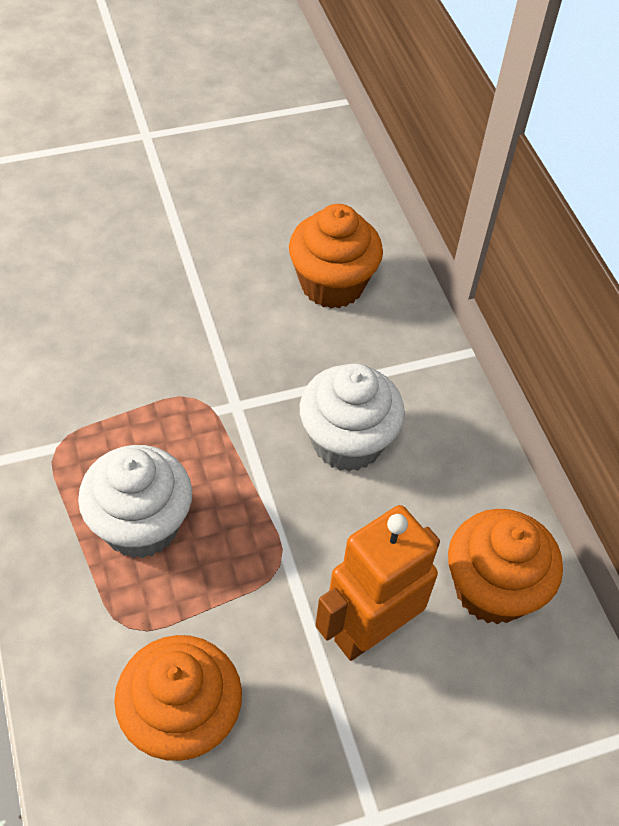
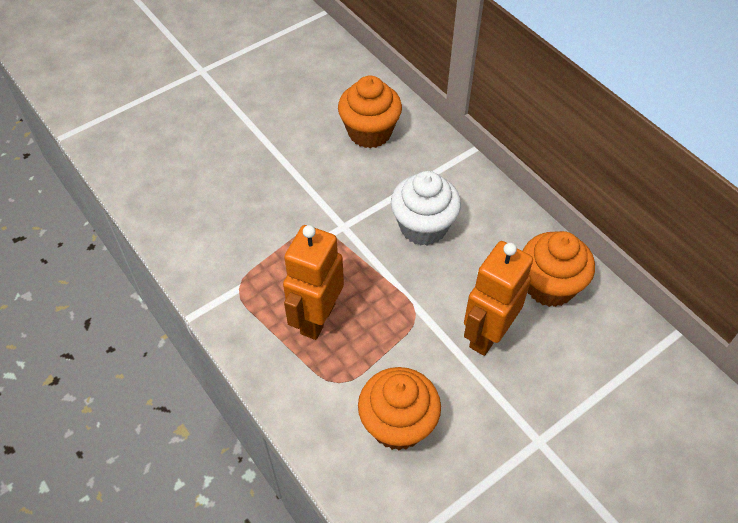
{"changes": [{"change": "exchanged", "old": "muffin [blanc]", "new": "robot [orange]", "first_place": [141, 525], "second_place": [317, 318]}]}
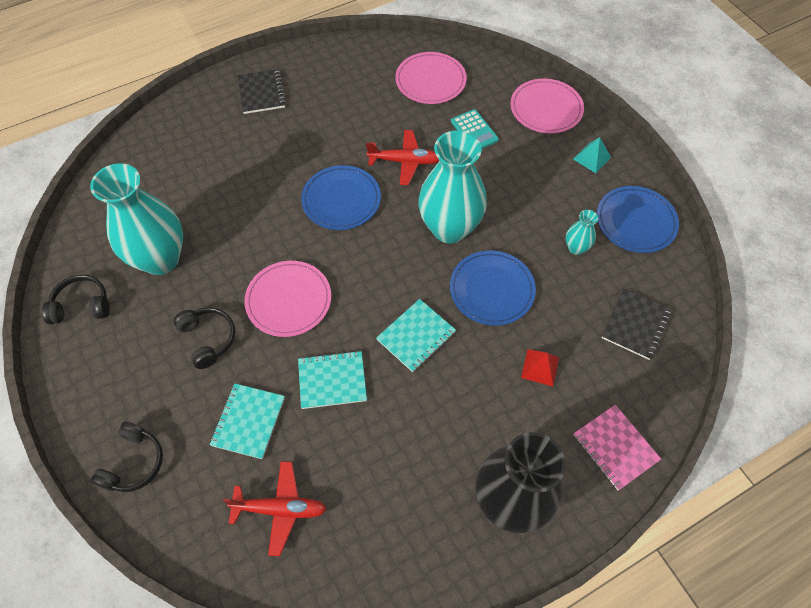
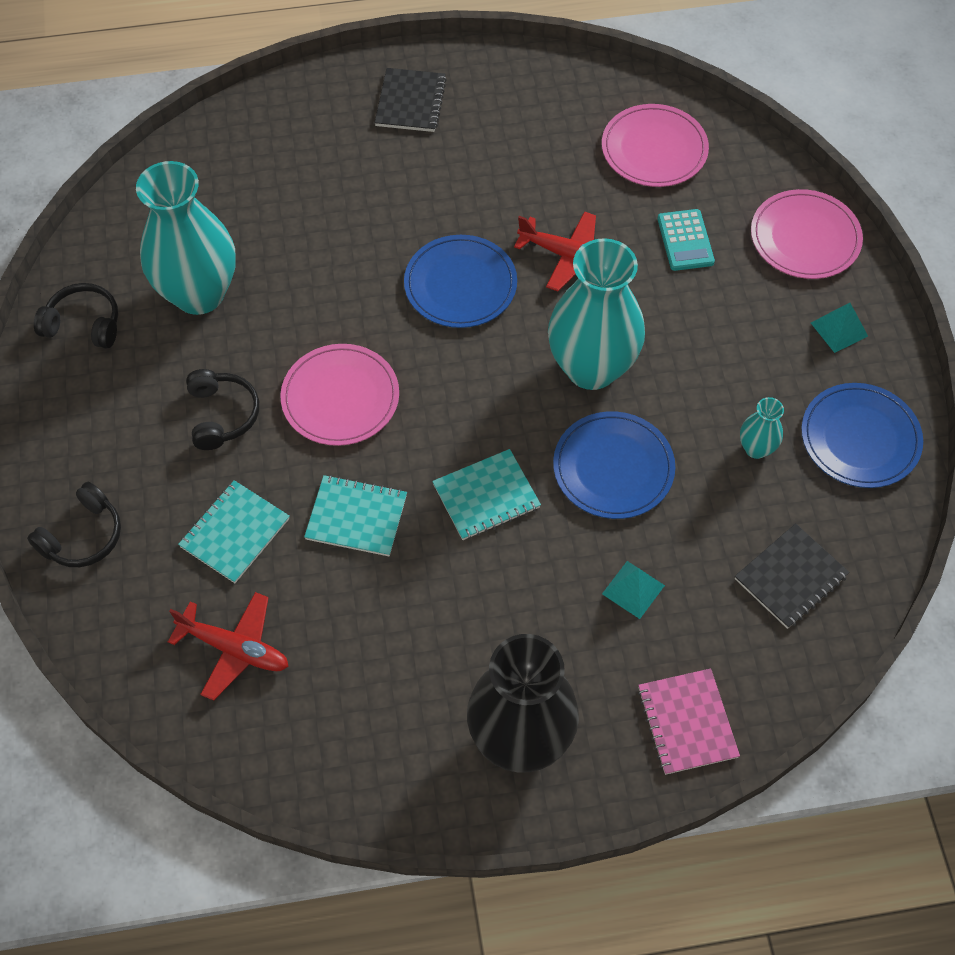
{"changes": [{"change": "colour", "old": "pyramide [rouge]", "new": "pyramide [turquoise]", "first_place": [540, 367], "second_place": [633, 589]}]}
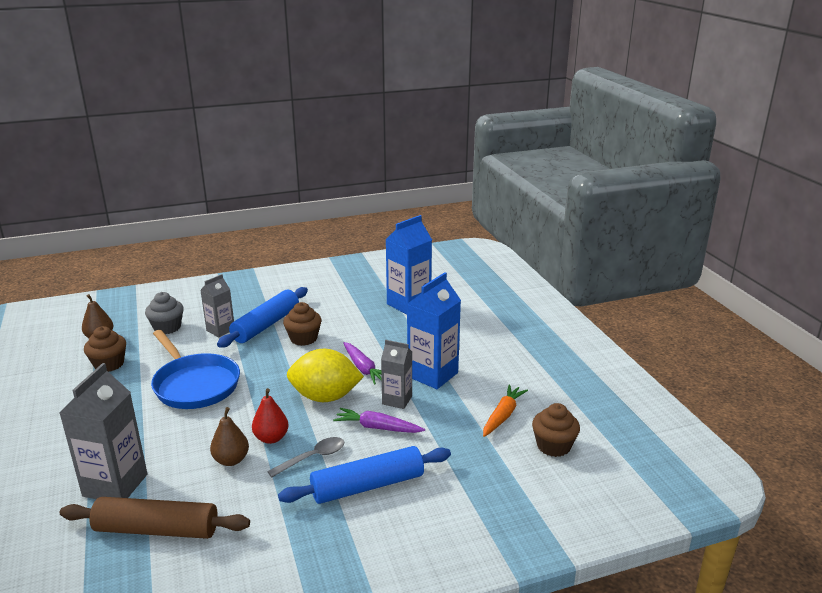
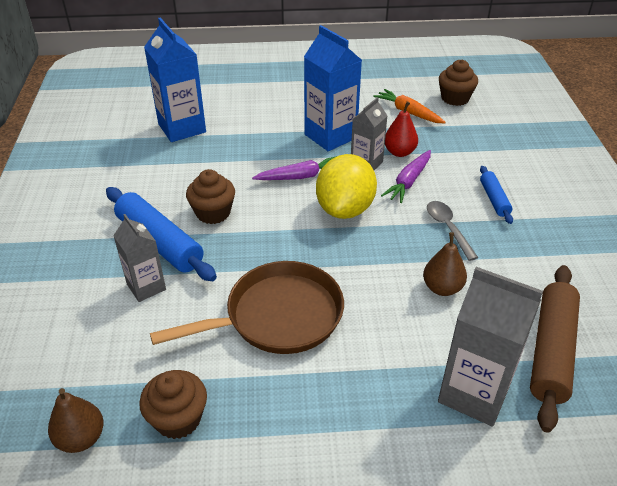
{"changes": [{"change": "missing", "old": "muffin [gris]", "first_place": [167, 327]}, {"change": "relocated", "old": "poire [rouge]", "first_place": [271, 438], "second_place": [399, 152]}, {"change": "colour", "old": "poêle [bleu]", "new": "poêle [marron]", "first_place": [194, 384], "second_place": [277, 316]}, {"change": "size", "old": "rouleau à pâtisserie [bleu]", "first_place": [367, 485], "second_place": [494, 199], "factor": 0.53}]}
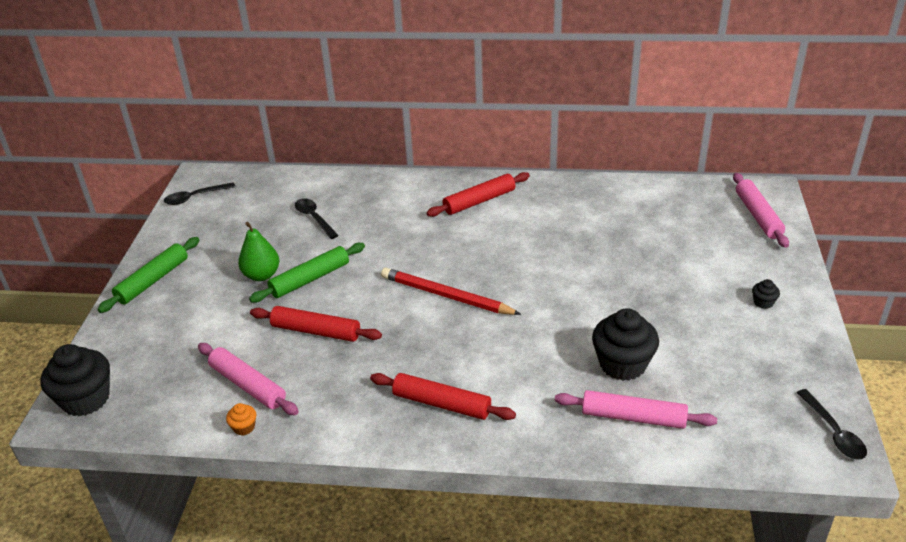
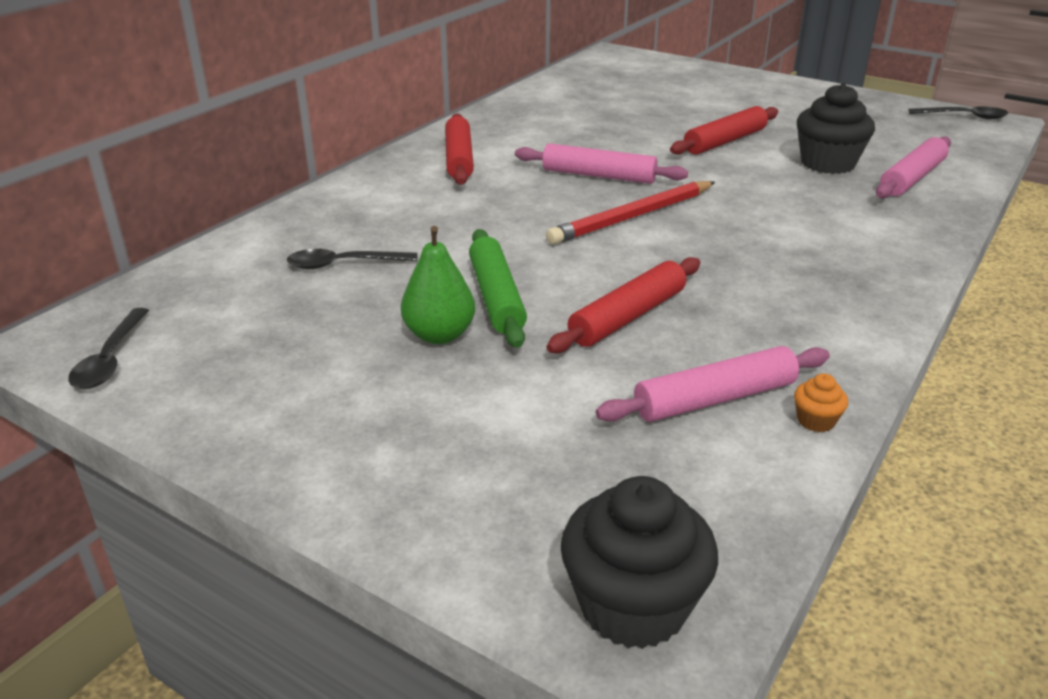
{"changes": [{"change": "missing", "old": "rouleau à pâtisserie [vert]", "first_place": [153, 280]}, {"change": "missing", "old": "muffin [noir]", "first_place": [763, 302]}, {"change": "relocated", "old": "rouleau à pâtisserie [rouge]", "first_place": [442, 403], "second_place": [724, 141]}, {"change": "relocated", "old": "rouleau à pâtisserie [rose]", "first_place": [758, 216], "second_place": [598, 175]}]}
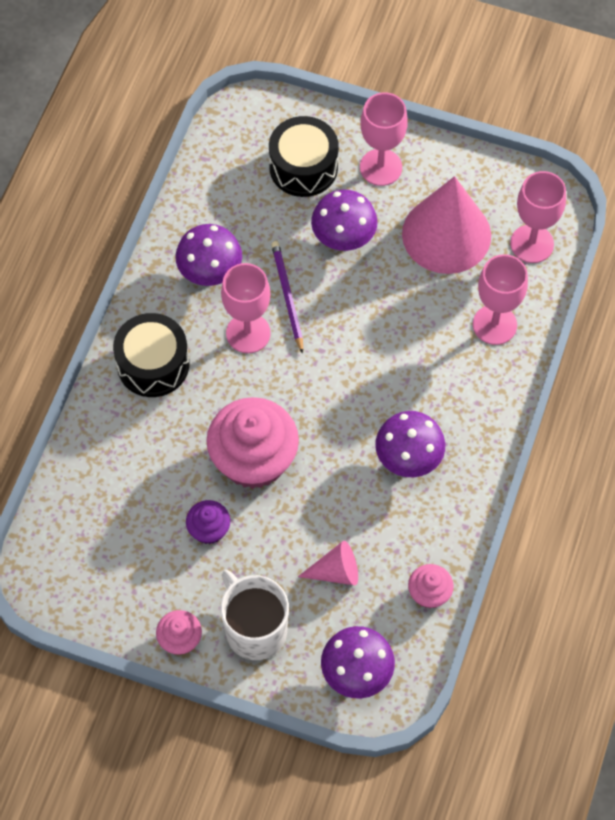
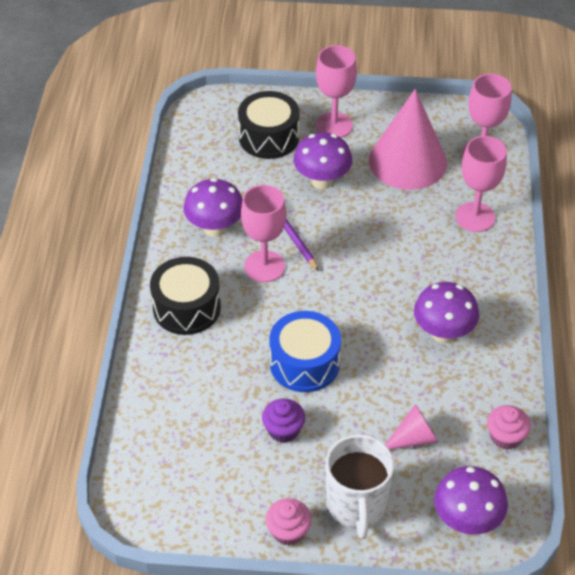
{"changes": [{"change": "exchanged", "old": "muffin [rose]", "new": "tambour [bleu]", "first_place": [253, 459], "second_place": [304, 363]}, {"change": "spun", "old": "tasse [blanc]", "first_place": [255, 629], "second_place": [356, 505], "degrees": -135}]}
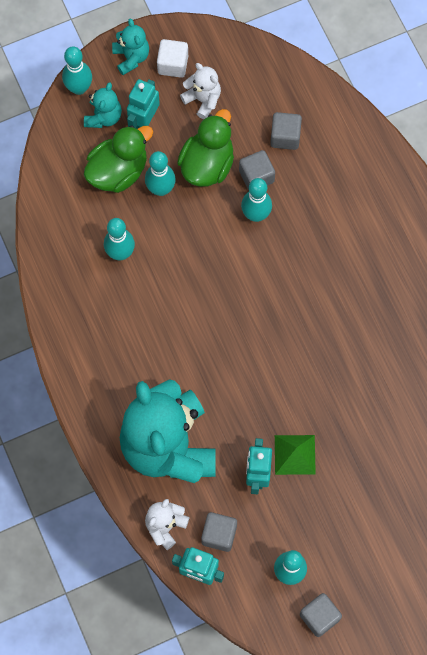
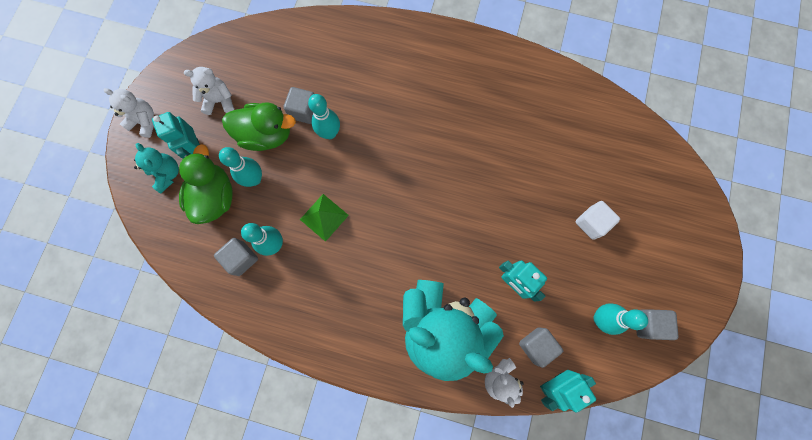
{"changes": [{"change": "missing", "old": "quille [turquoise]", "first_place": [79, 88]}, {"change": "relocated", "old": "cube [blanc]", "first_place": [173, 64], "second_place": [591, 223]}, {"change": "relocated", "old": "cube [gris]", "first_place": [285, 137], "second_place": [241, 258]}, {"change": "relocated", "old": "pyramide [vert]", "first_place": [294, 454], "second_place": [324, 217]}, {"change": "colour", "old": "ours en peluche [turquoise]", "new": "ours en peluche [blanc]", "first_place": [131, 57], "second_place": [144, 121]}, {"change": "spun", "old": "canard [vert]", "first_place": [207, 164], "second_place": [266, 135], "degrees": 120}]}
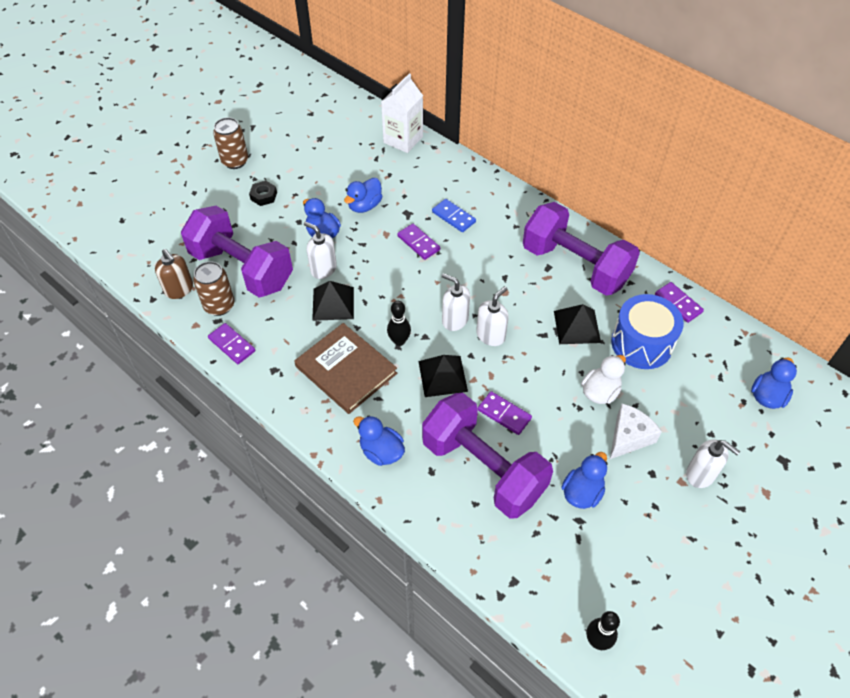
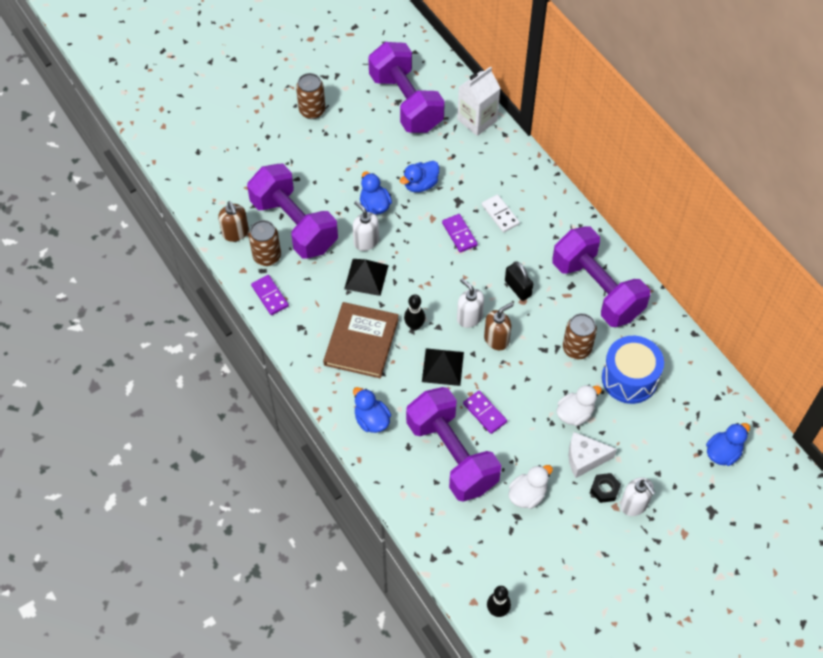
{"changes": [{"change": "missing", "old": "domino [violet]", "first_place": [678, 303]}, {"change": "appeared", "new": "haltère [violet]", "second_place": [406, 102]}, {"change": "appeared", "new": "cadenas [noir]", "second_place": [518, 288]}, {"change": "relocated", "old": "écrou [noir]", "first_place": [263, 196], "second_place": [604, 489]}, {"change": "exchanged", "old": "pyramide [noir]", "new": "canette [marron]", "first_place": [577, 326], "second_place": [577, 348]}, {"change": "colour", "old": "domino [bleu]", "new": "domino [blanc]", "first_place": [453, 217], "second_place": [500, 214]}, {"change": "colour", "old": "distributeur de savon [blanc]", "new": "distributeur de savon [marron]", "first_place": [491, 335], "second_place": [496, 339]}, {"change": "colour", "old": "canard [bleu]", "new": "canard [blanc]", "first_place": [582, 492], "second_place": [527, 495]}, {"change": "spun", "old": "livre [marron]", "first_place": [346, 370], "second_place": [361, 342], "degrees": 45}, {"change": "spun", "old": "fromage [blanc]", "first_place": [628, 437], "second_place": [585, 458], "degrees": -150}]}
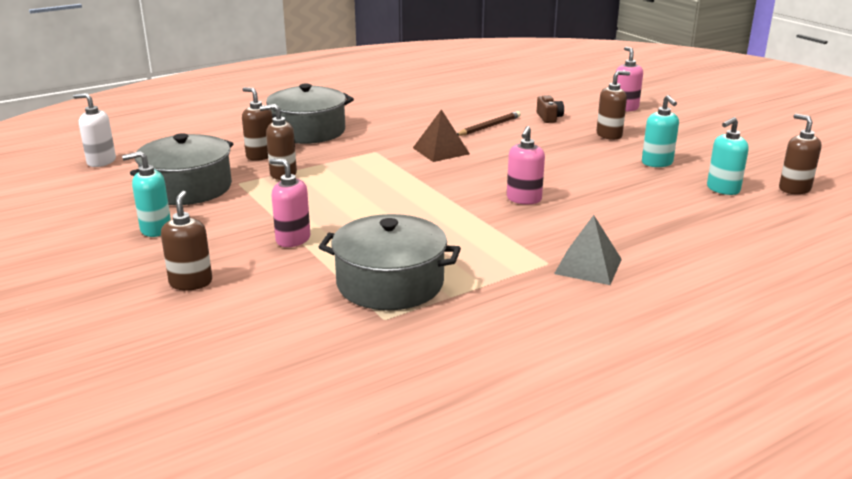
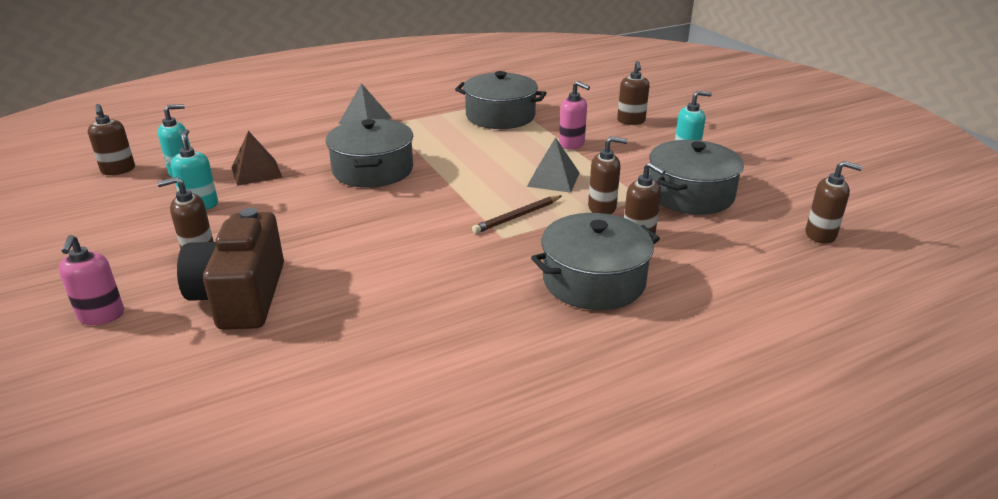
{"changes": [{"change": "appeared", "new": "pyramide [gris]", "second_place": [553, 179]}, {"change": "relocated", "old": "pyramide [marron]", "first_place": [441, 151], "second_place": [256, 172]}, {"change": "relocated", "old": "crayon [marron]", "first_place": [489, 126], "second_place": [517, 217]}, {"change": "exchanged", "old": "distributeur de savon [rose]", "new": "marmite [gris]", "first_place": [524, 199], "second_place": [373, 170]}, {"change": "colour", "old": "distributeur de savon [blanc]", "new": "distributeur de savon [marron]", "first_place": [101, 162], "second_place": [821, 235]}, {"change": "size", "old": "appareil photo [marron]", "first_place": [549, 117], "second_place": [241, 296], "factor": 2.44}]}
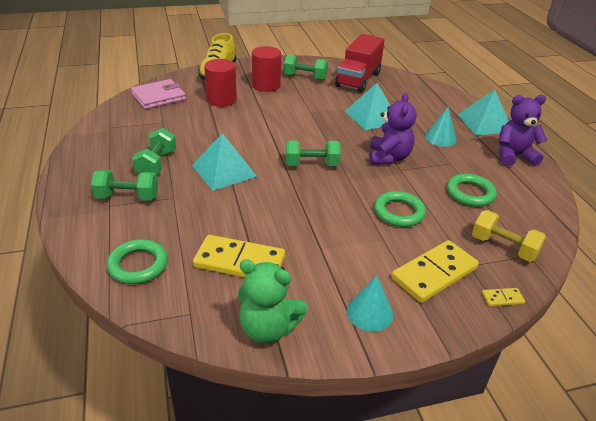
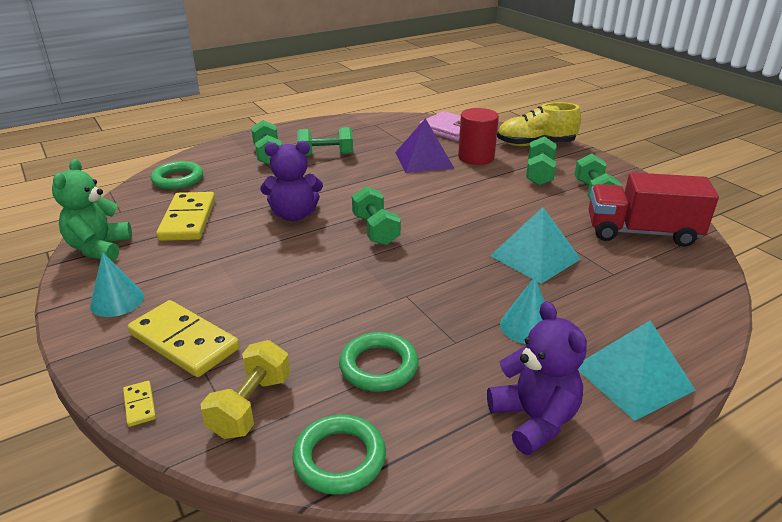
{"changes": [{"change": "missing", "old": "pyramide [turquoise]", "first_place": [224, 170]}, {"change": "appeared", "new": "pyramide [violet]", "second_place": [424, 160]}, {"change": "relocated", "old": "ours en peluche [violet]", "first_place": [388, 157], "second_place": [294, 215]}, {"change": "relocated", "old": "anneau [vert]", "first_place": [399, 212], "second_place": [339, 458]}, {"change": "exchanged", "old": "cylindre [rouge]", "new": "haltère [vert]", "first_place": [266, 85], "second_place": [539, 174]}]}
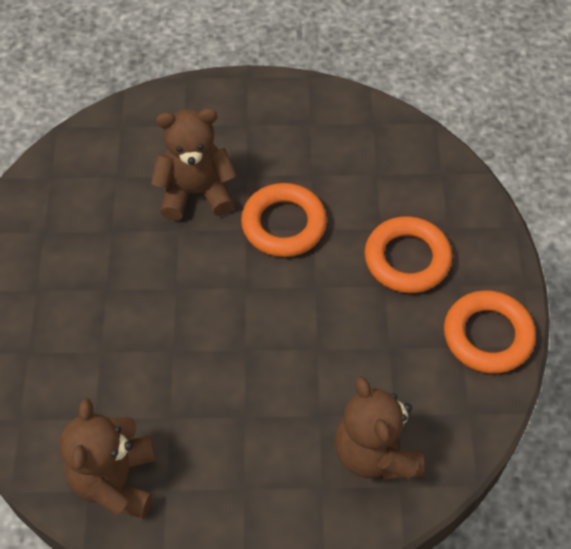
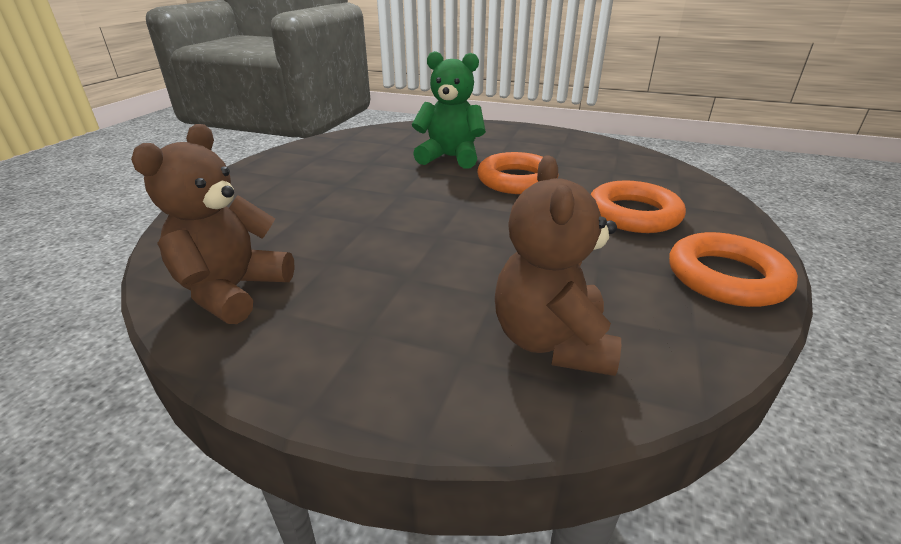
{"changes": [{"change": "colour", "old": "ours en peluche [marron]", "new": "ours en peluche [vert]", "first_place": [196, 193], "second_place": [450, 157]}]}
